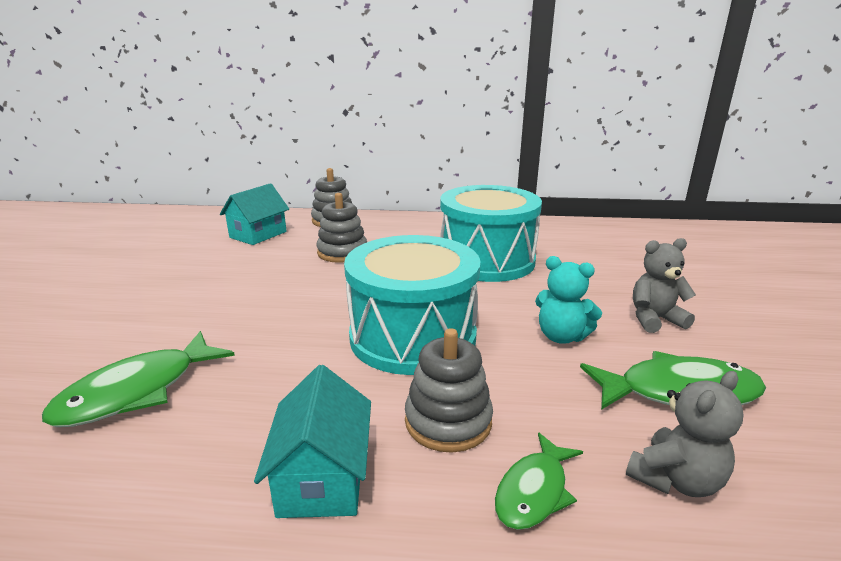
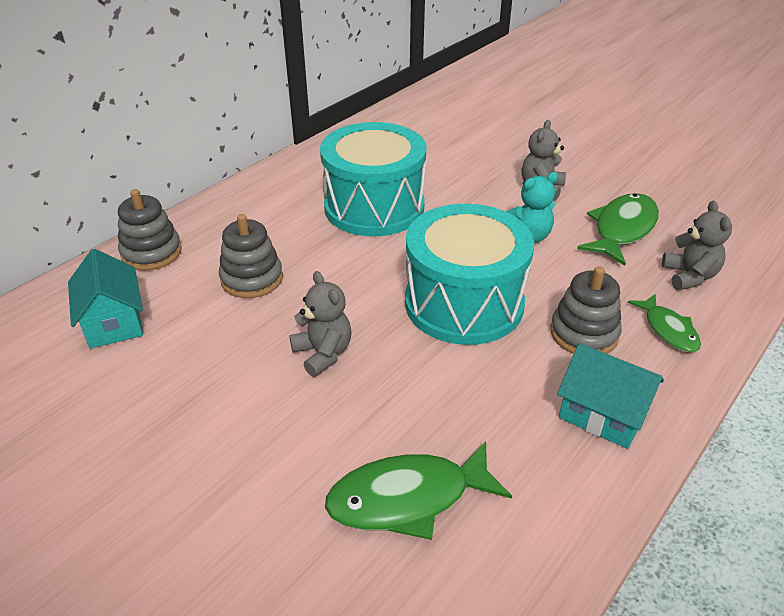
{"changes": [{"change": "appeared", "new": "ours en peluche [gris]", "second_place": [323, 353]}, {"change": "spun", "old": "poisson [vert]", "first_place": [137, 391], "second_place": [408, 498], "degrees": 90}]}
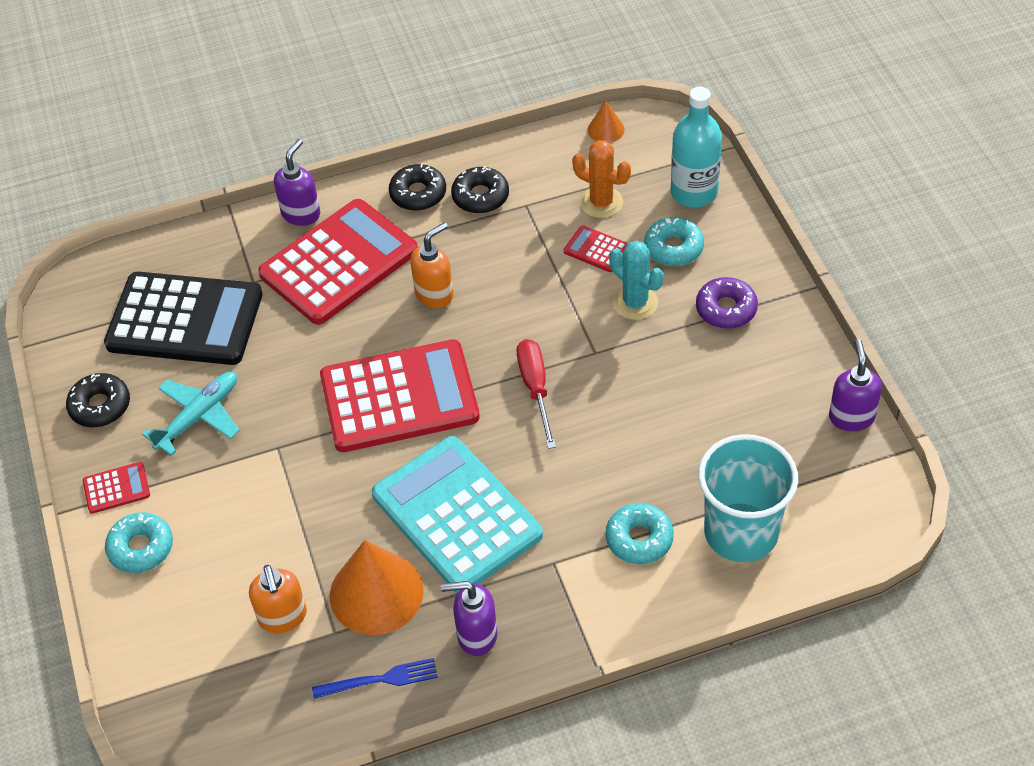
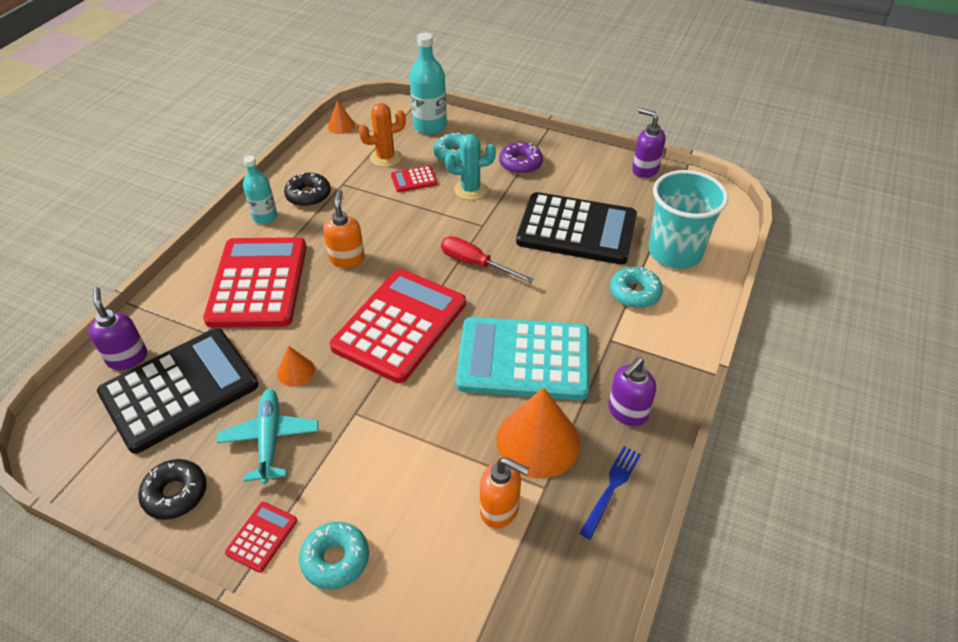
{"changes": [{"change": "appeared", "new": "cône [orange]", "second_place": [296, 371]}, {"change": "appeared", "new": "calculatrice [noir]", "second_place": [576, 229]}, {"change": "relocated", "old": "distributeur de savon [violet]", "first_place": [301, 214], "second_place": [127, 358]}, {"change": "exchanged", "old": "beignet [noir]", "new": "bouteille [turquoise]", "first_place": [418, 194], "second_place": [265, 217]}]}
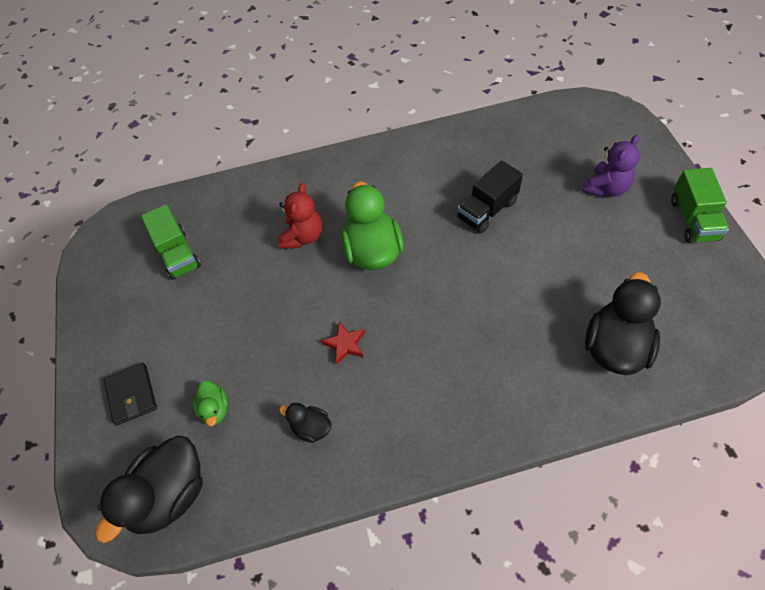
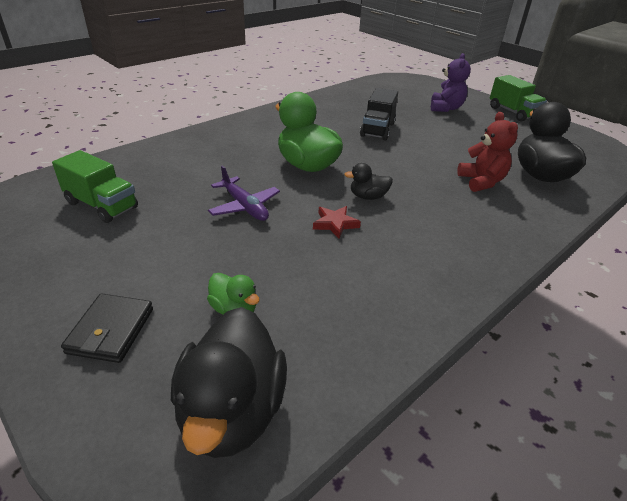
{"changes": [{"change": "appeared", "new": "avion [violet]", "second_place": [244, 206]}, {"change": "relocated", "old": "ours en peluche [rouge]", "first_place": [303, 237], "second_place": [481, 182]}, {"change": "relocated", "old": "canard [noir]", "first_place": [311, 428], "second_place": [368, 197]}, {"change": "spun", "old": "portefeuille [noir]", "first_place": [132, 395], "second_place": [111, 331], "degrees": 60}]}
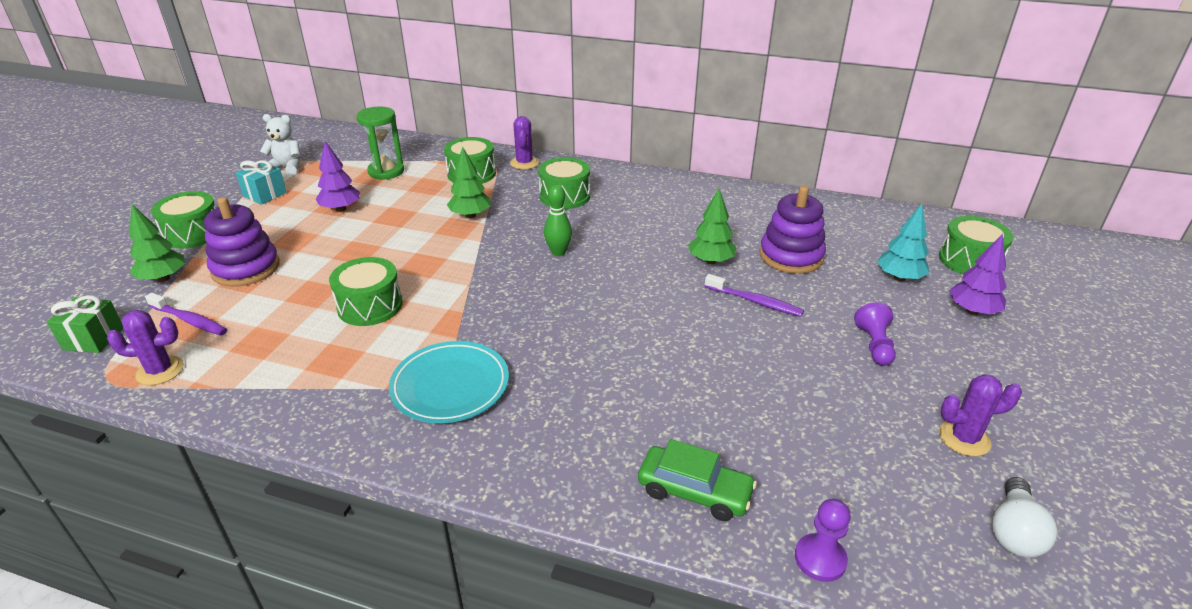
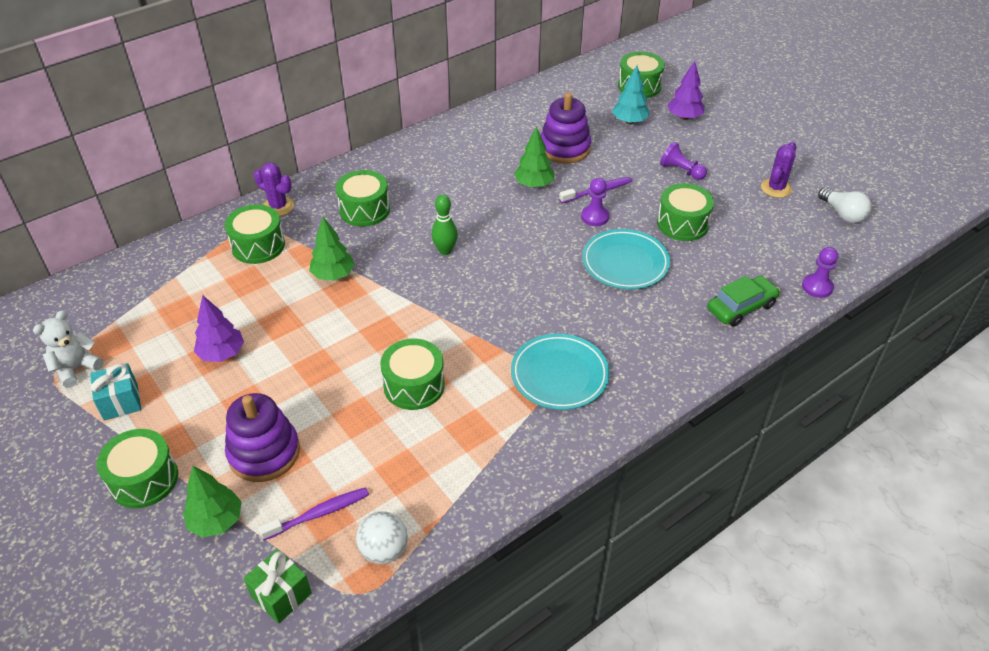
{"changes": [{"change": "missing", "old": "sablier [vert]", "first_place": [386, 171]}, {"change": "appeared", "new": "pion [violet]", "second_place": [595, 217]}, {"change": "appeared", "new": "assiette [turquoise]", "second_place": [625, 263]}, {"change": "appeared", "new": "tambour [vert]", "second_place": [682, 224]}, {"change": "exchanged", "old": "cactus [violet]", "new": "balle [blanc]", "first_place": [160, 371], "second_place": [384, 550]}]}
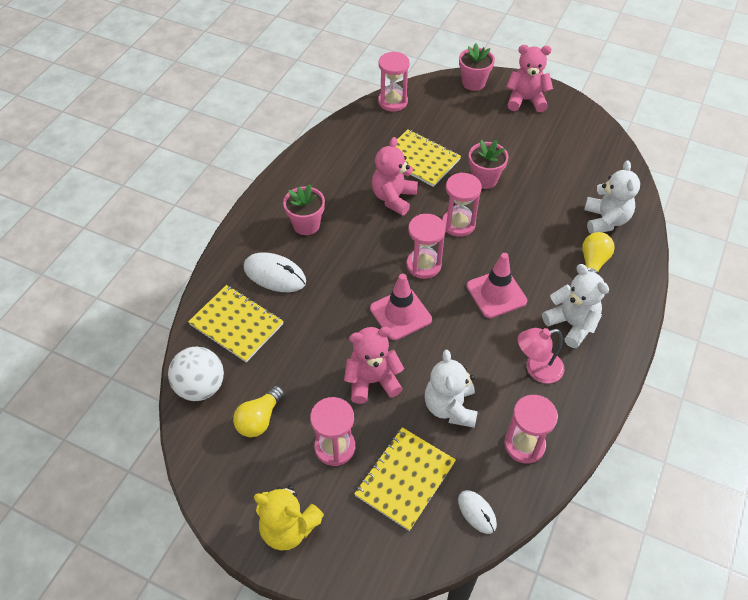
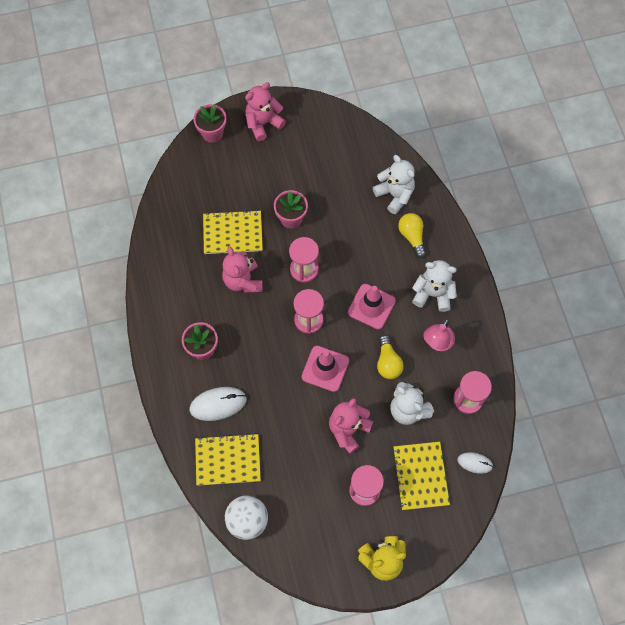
{"changes": [{"change": "missing", "old": "sablier [rose]", "first_place": [393, 102]}, {"change": "relocated", "old": "ampoule [jaune]", "first_place": [259, 419], "second_place": [388, 363]}]}
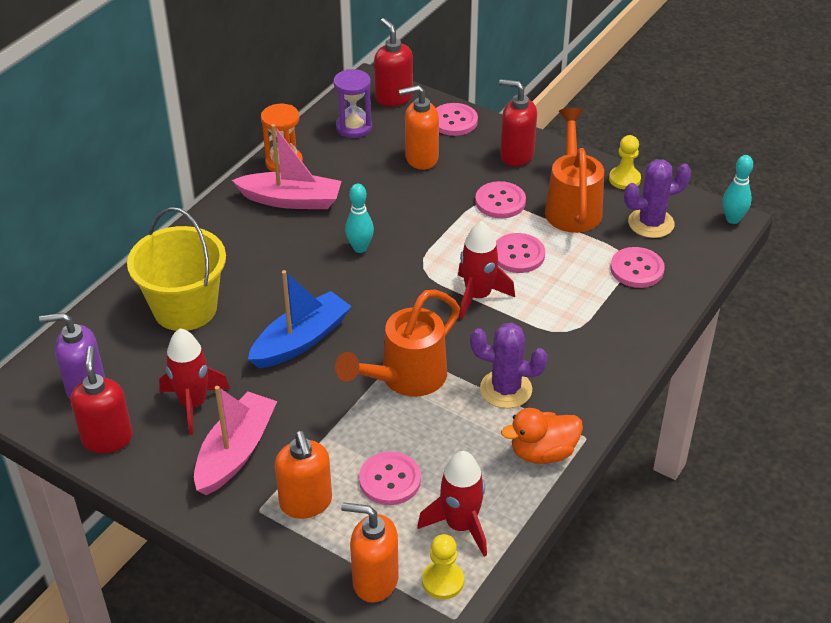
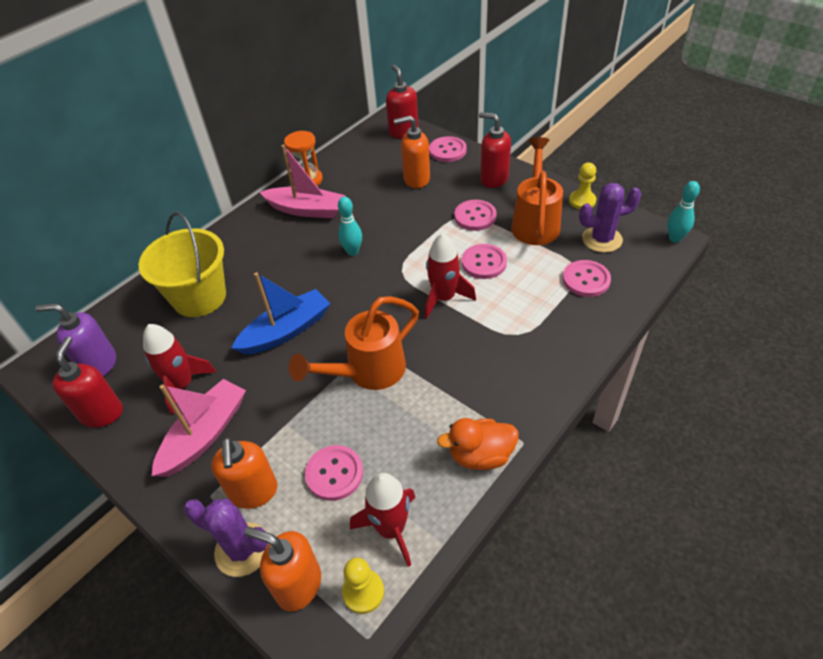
{"changes": [{"change": "missing", "old": "sablier [violet]", "first_place": [354, 127]}, {"change": "relocated", "old": "cactus [violet]", "first_place": [506, 389], "second_place": [242, 549]}]}
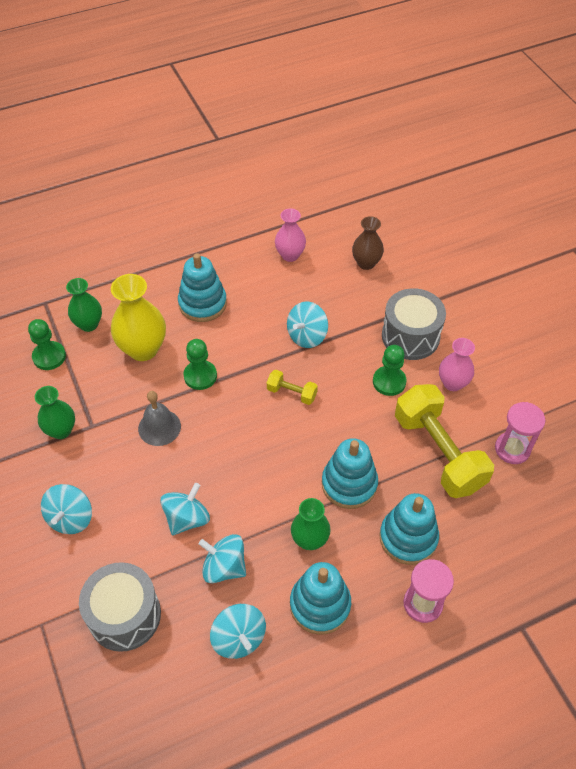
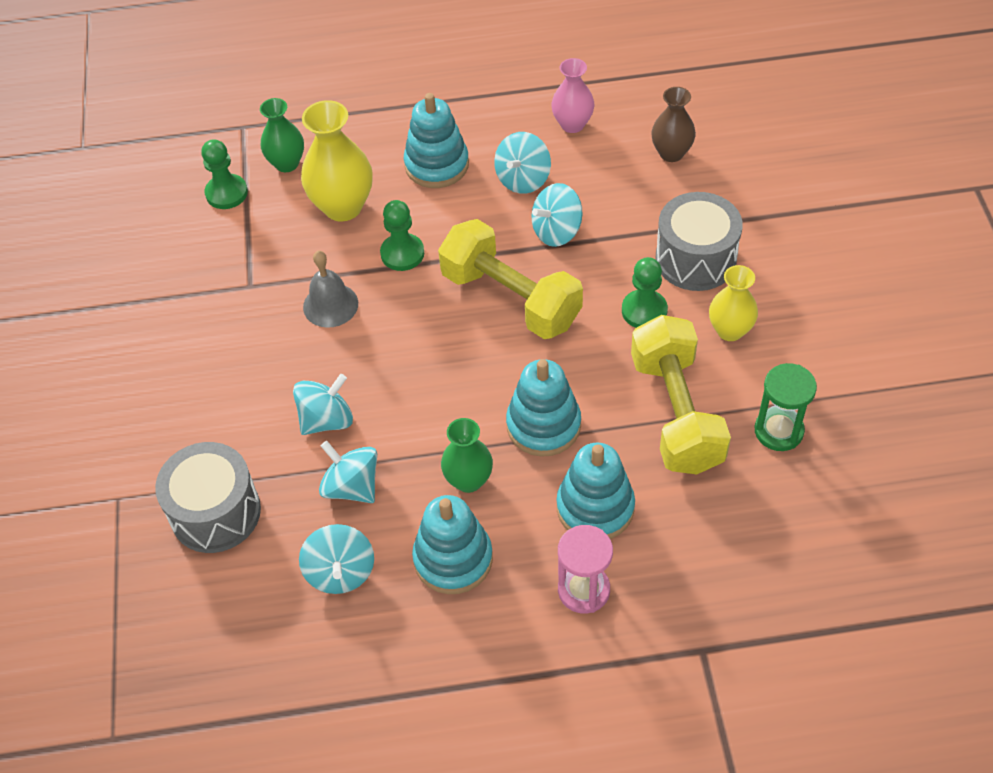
{"changes": [{"change": "missing", "old": "vase [vert]", "first_place": [61, 430]}, {"change": "relocated", "old": "toupie [turquoise]", "first_place": [71, 518], "second_place": [523, 179]}, {"change": "colour", "old": "vase [rose]", "new": "vase [jaune]", "first_place": [452, 383], "second_place": [730, 330]}, {"change": "colour", "old": "sablier [rose]", "new": "sablier [vert]", "first_place": [512, 449], "second_place": [778, 431]}, {"change": "size", "old": "haltère [jaune]", "first_place": [292, 393], "second_place": [511, 298], "factor": 2.22}]}
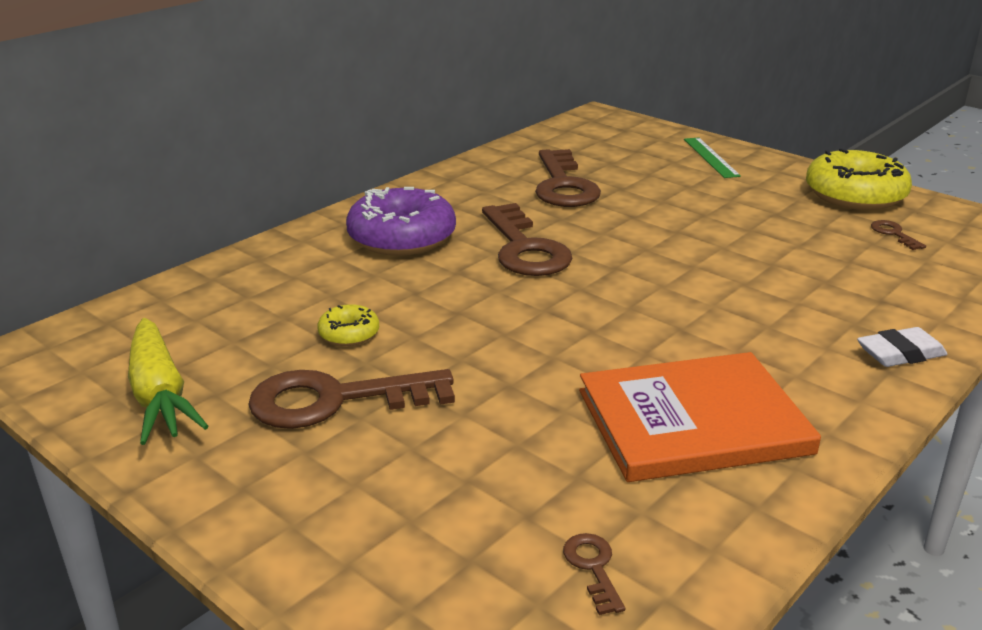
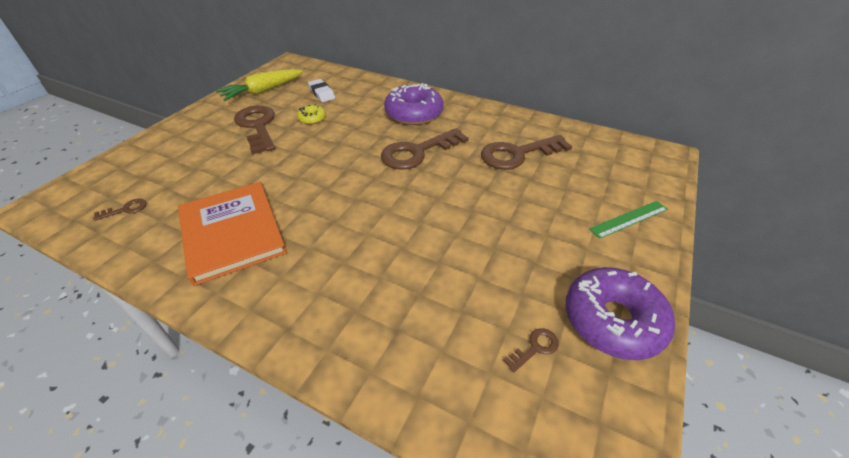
{"changes": [{"change": "relocated", "old": "gomme [blanc]", "first_place": [900, 354], "second_place": [322, 93]}, {"change": "colour", "old": "beignet [jaune]", "new": "beignet [violet]", "first_place": [854, 195], "second_place": [612, 320]}]}
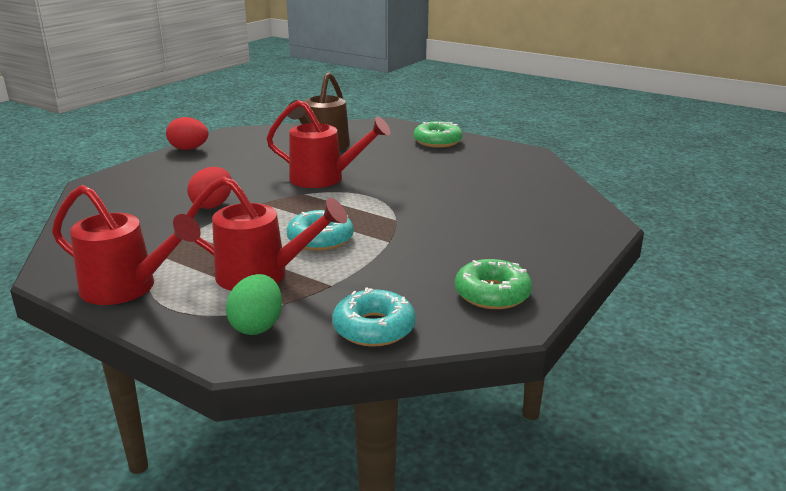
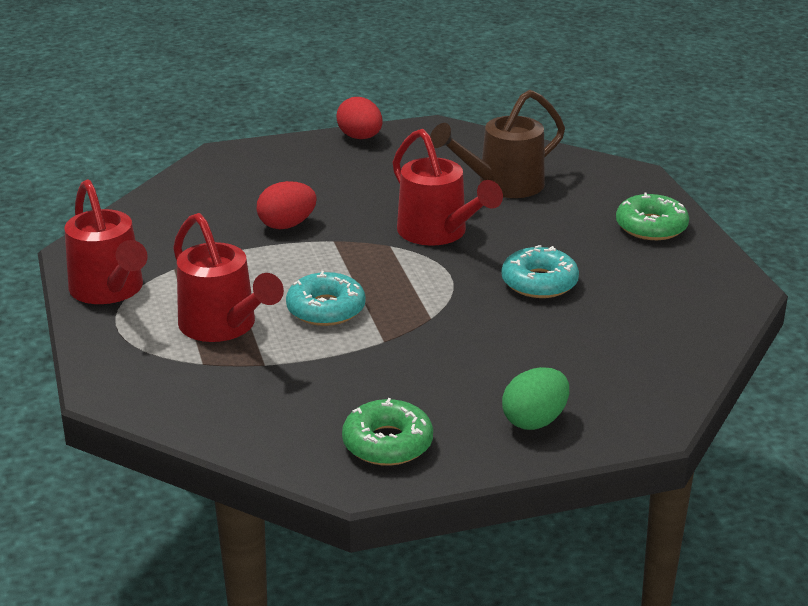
{"changes": [{"change": "relocated", "old": "œuf [vert]", "first_place": [257, 326], "second_place": [535, 421]}, {"change": "relocated", "old": "beignet [turquoise]", "first_place": [374, 328], "second_place": [539, 282]}]}
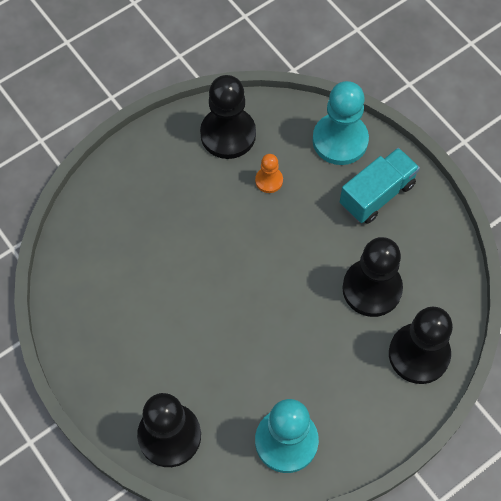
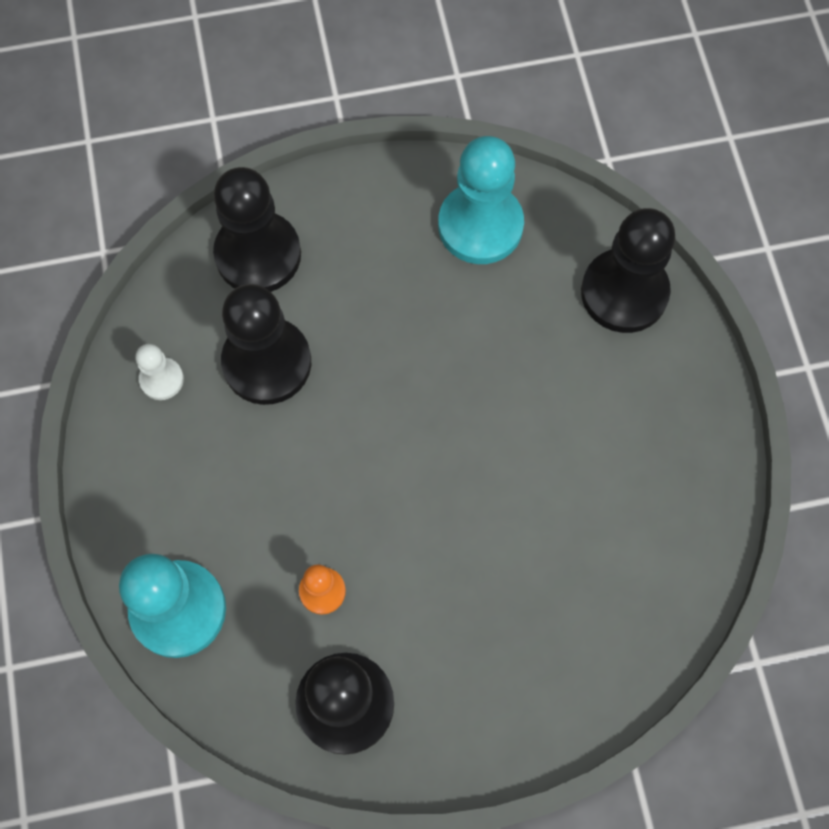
{"changes": [{"change": "missing", "old": "camion [turquoise]", "first_place": [377, 194]}, {"change": "appeared", "new": "pion [blanc]", "second_place": [161, 379]}]}
